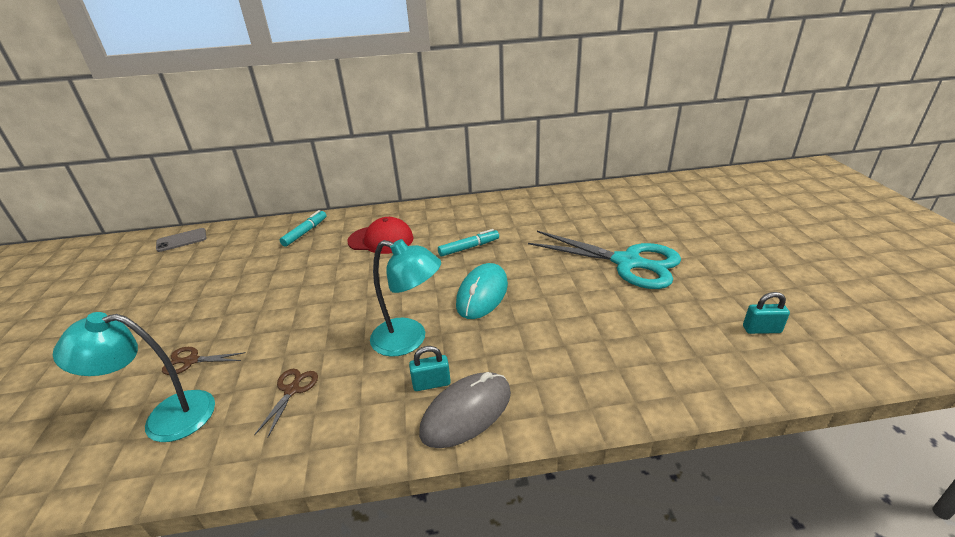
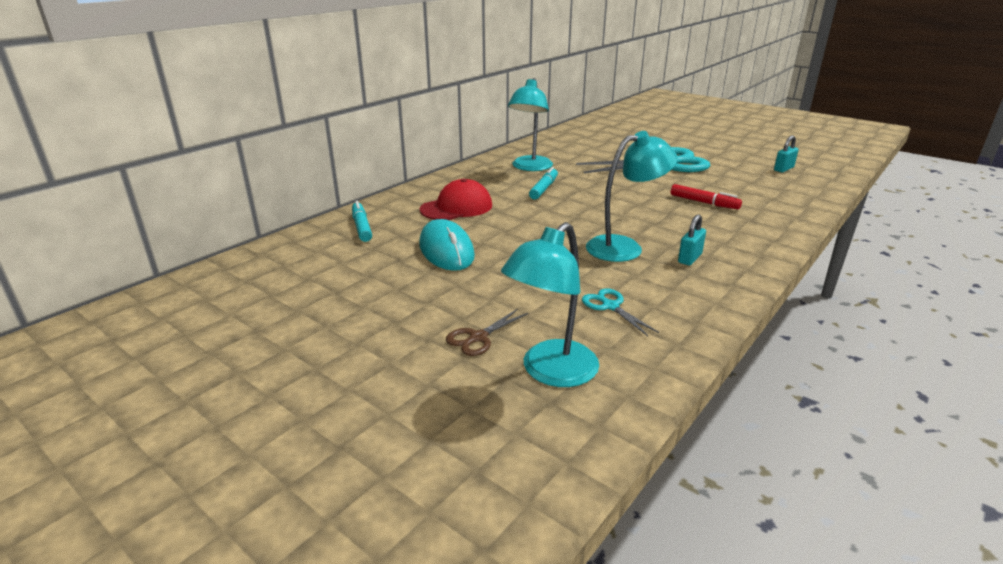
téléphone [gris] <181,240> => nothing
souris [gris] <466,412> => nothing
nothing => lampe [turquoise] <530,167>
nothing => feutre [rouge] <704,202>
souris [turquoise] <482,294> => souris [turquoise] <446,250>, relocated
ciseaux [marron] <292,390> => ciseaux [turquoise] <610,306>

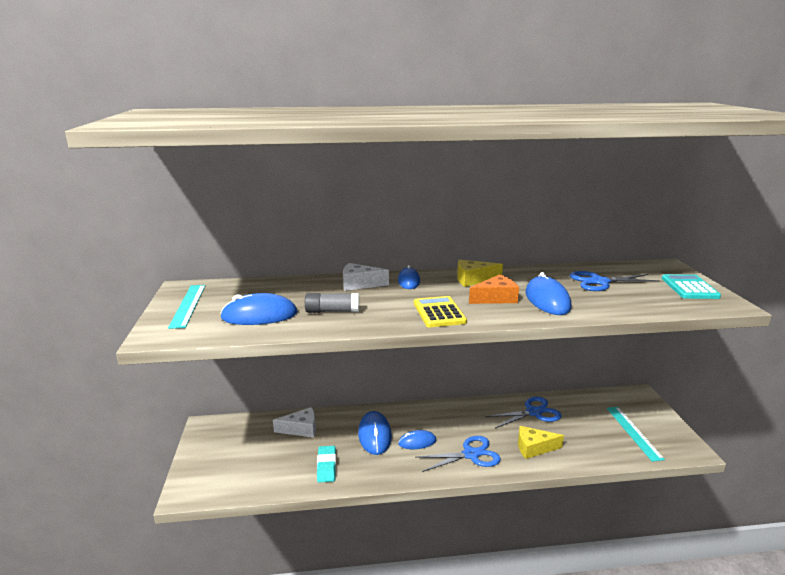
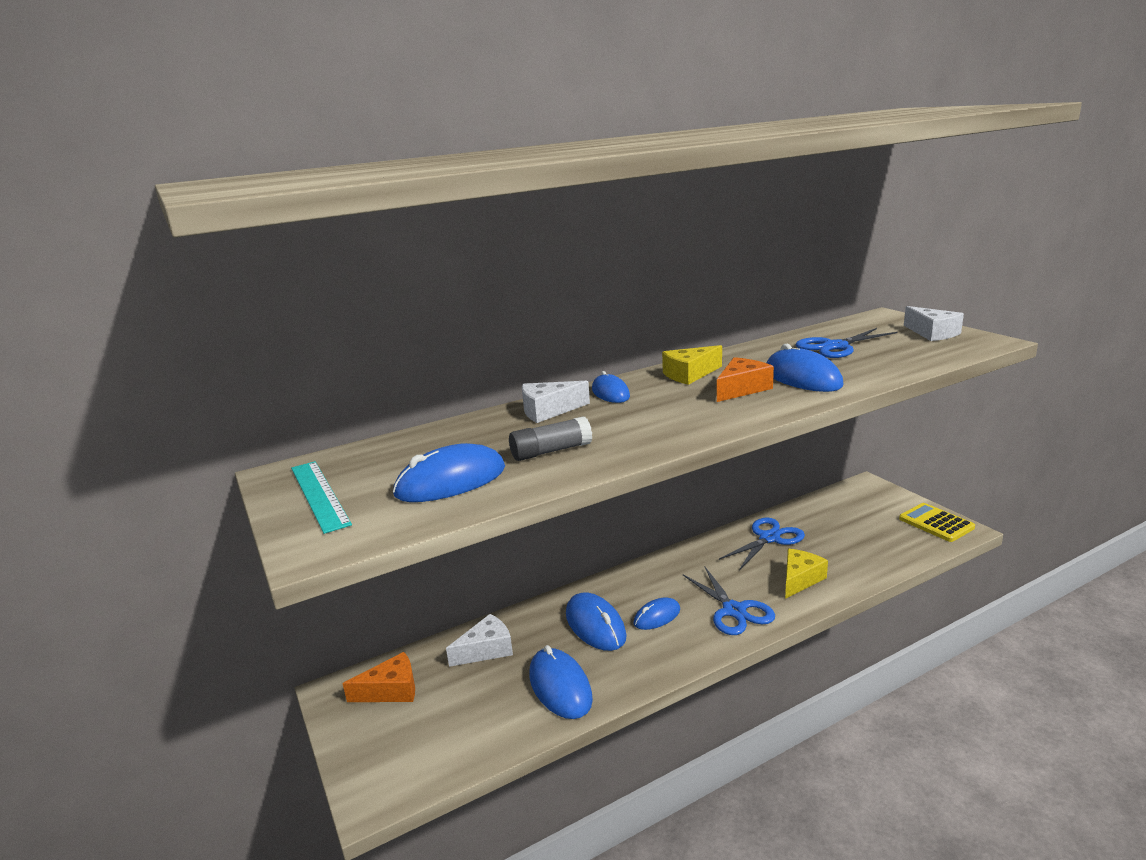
règle [turquoise] <633,432> => nothing
nothing => fromage [orange] <391,690>
calculatrice [jaune] <439,312> => calculatrice [jaune] <936,523>, relocated
gomme [turquoise] <326,466> => souris [bleu] <560,687>
calculatrice [turquoise] <689,288> => fromage [blanc] <932,333>
ciseaux [bleu] <471,454> => ciseaux [bleu] <734,610>, 105 degrees clockwise
fromage [jaune] <534,448> => fromage [jaune] <800,579>, 150 degrees clockwise

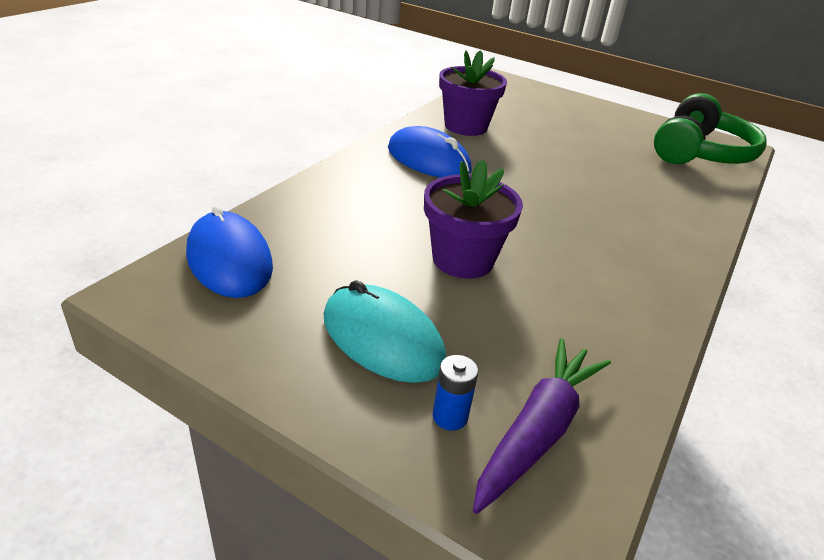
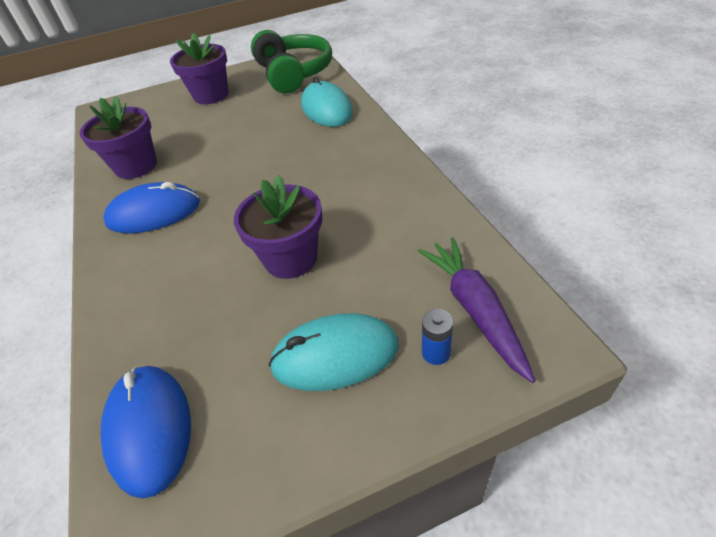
nothing => pot de fleurs [violet] <211,95>
nothing => souris [turquoise] <326,109>
souris [bleu] <229,260> => souris [bleu] <149,429>, 60 degrees clockwise

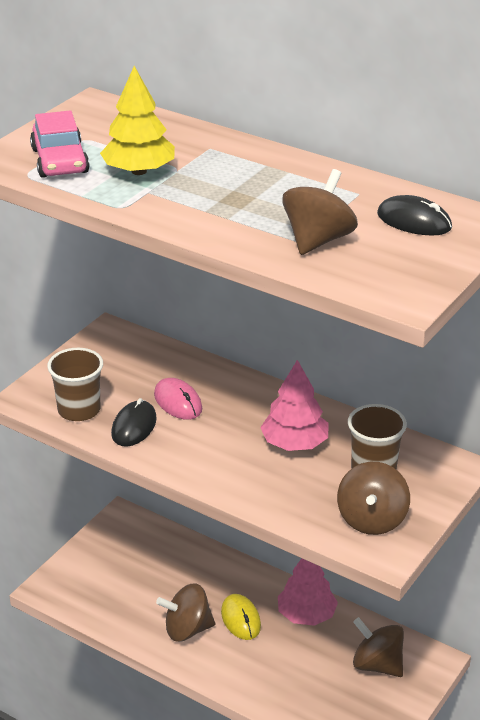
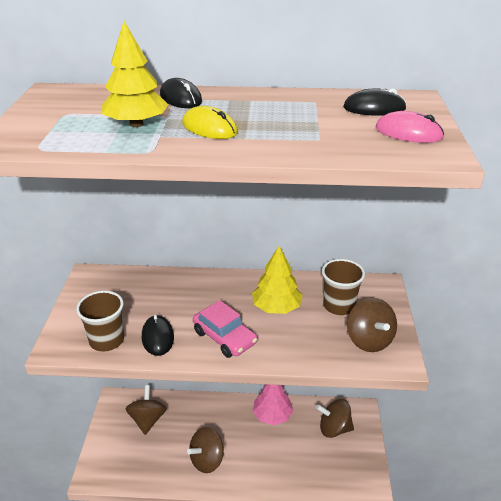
nothing => souris [noir] <180,98>
voiture [rose] <60,161> => voiture [rose] <224,337>, relocated
souris [rose] <178,402> => souris [rose] <408,133>, relocated
souris [jaune] <241,619> => souris [jaune] <209,128>, relocated
toupie [marron] <318,240> => toupie [marron] <148,420>, relocated
arbre [rose] <294,444> => arbre [jaune] <276,307>

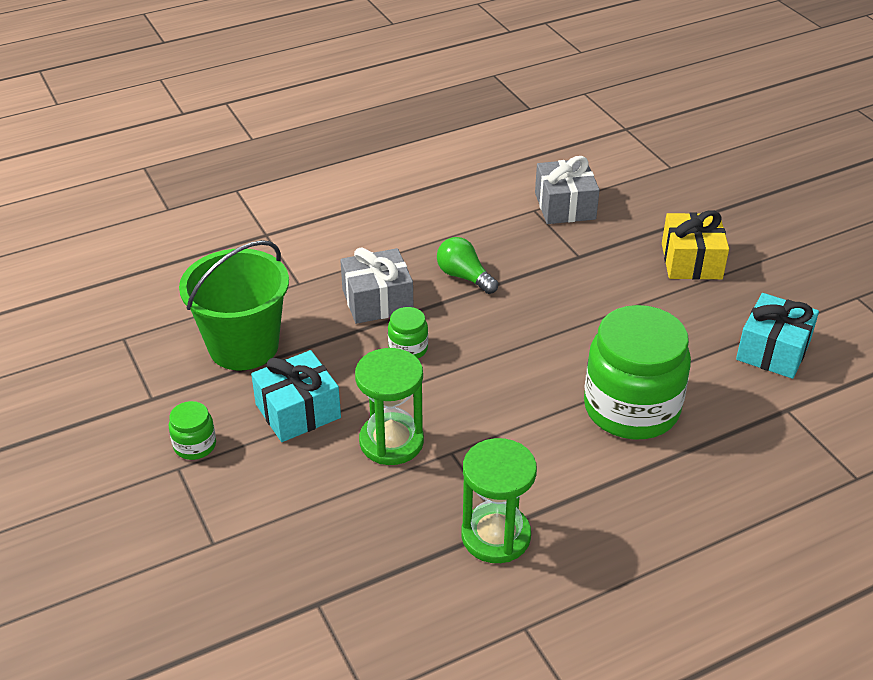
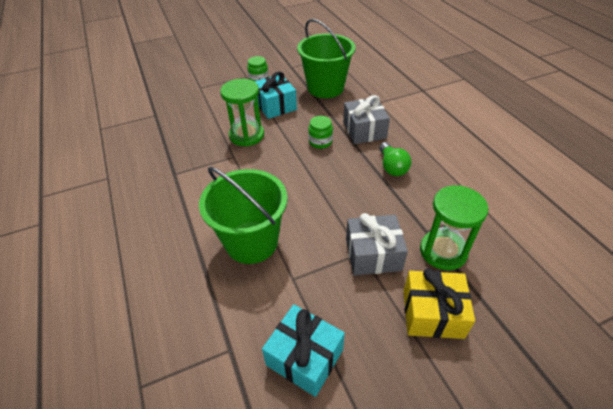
sablier [vert] <496,536> => sablier [vert] <443,251>, relocated
cadeau [gris] <565,206> => cadeau [gris] <373,254>, relocated
bocal [vert] <631,408> => seau [vert] <251,242>
ampoule [vert] <464,277> => ampoule [vert] <392,167>, 120 degrees clockwise

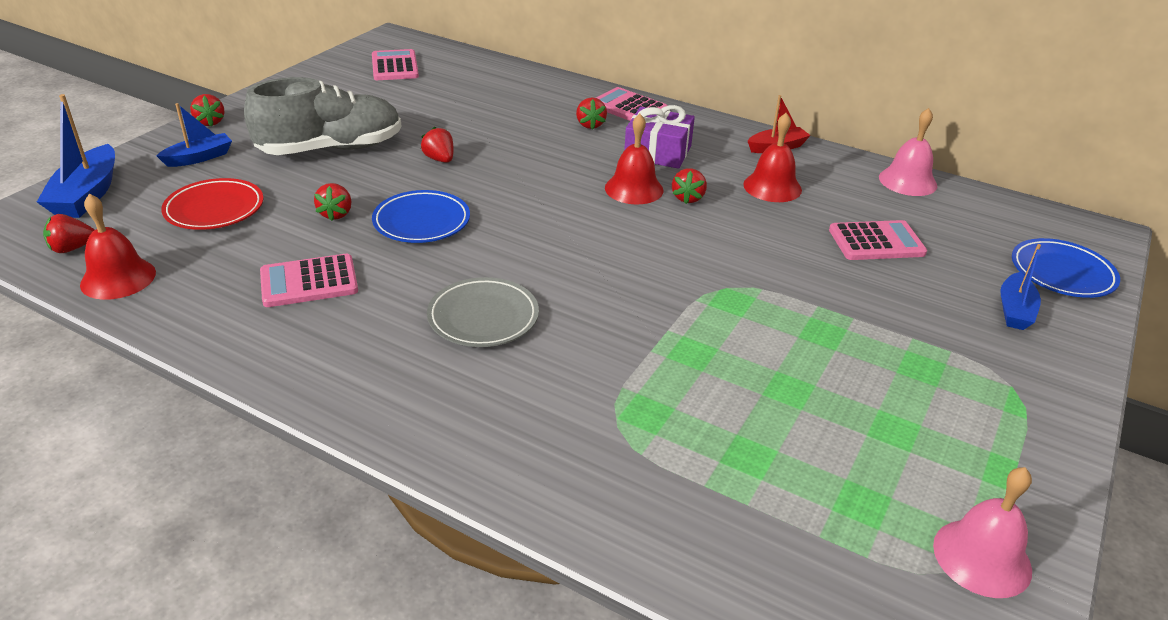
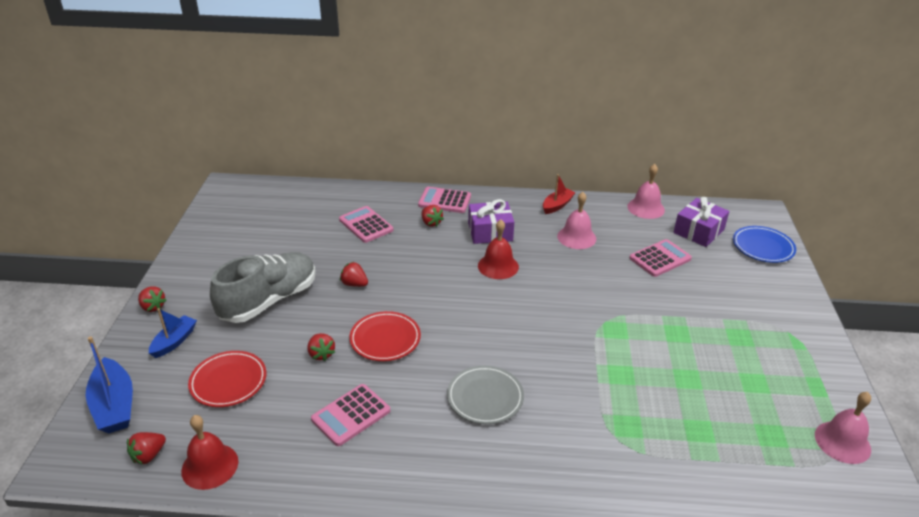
fraise [rouge] <688,198> => nothing
bateau [bleu] <1014,310> => nothing
nothing => cadeau [violet] <698,231>
calculatrice [rose] <395,66> => calculatrice [rose] <366,225>, relocated
assiette [bleu] <421,221> => assiette [rouge] <385,339>
cloche [rouge] <772,187> => cloche [rose] <576,237>

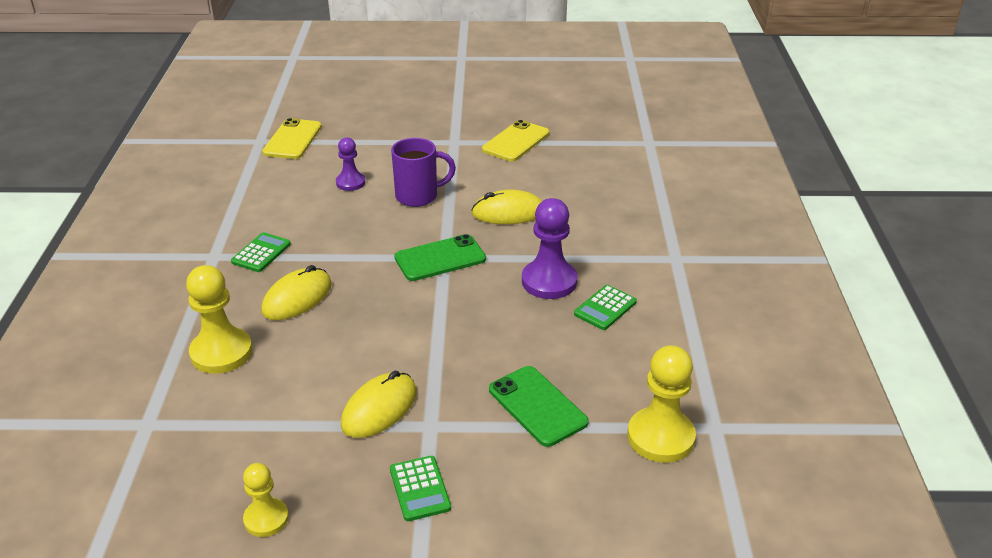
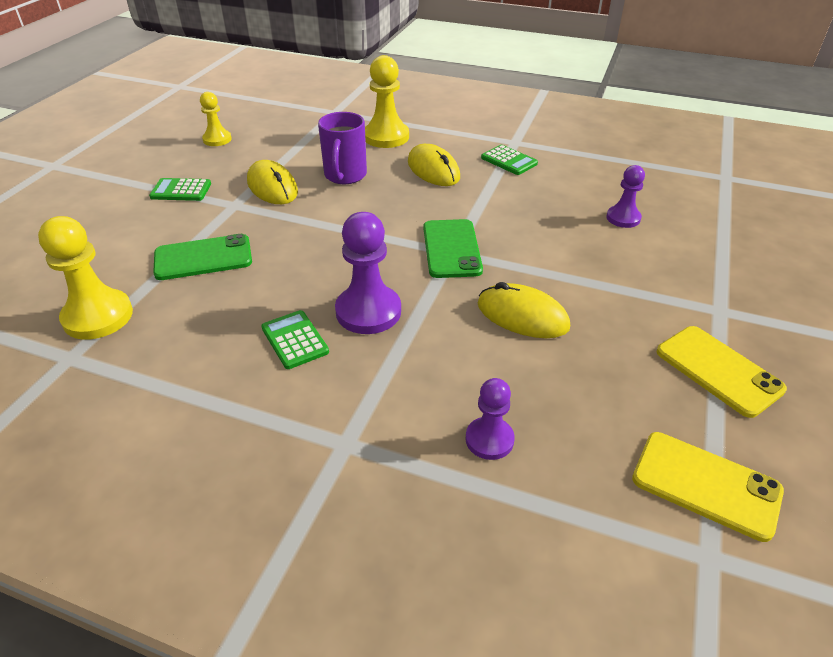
nothing => pion [violet] <489,439>
téléphone [jaune] <293,139> => téléphone [jaune] <706,485>, relocated
tasse [violet] <418,196> => tasse [violet] <345,176>, relocated
souris [jaune] <508,212> => souris [jaune] <522,316>, 75 degrees counterclockwise

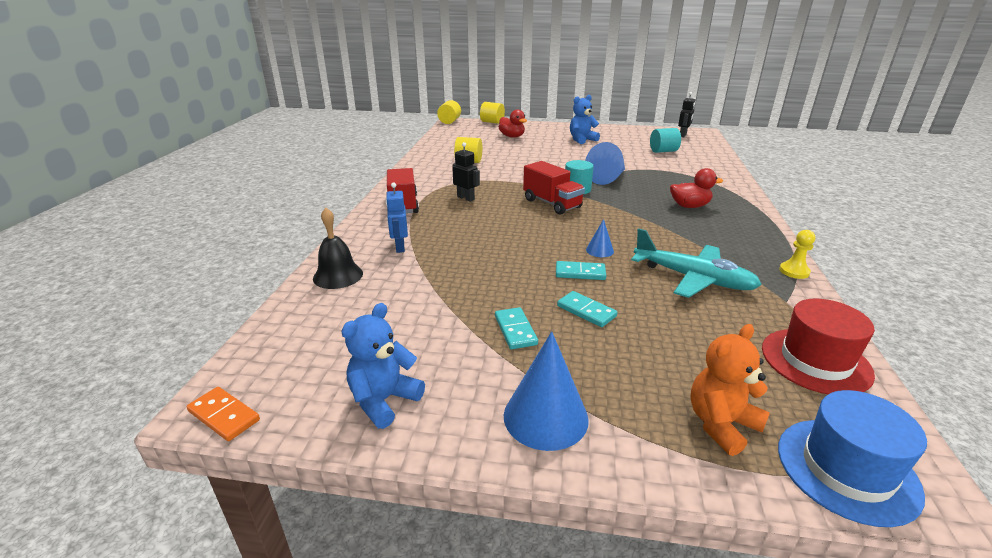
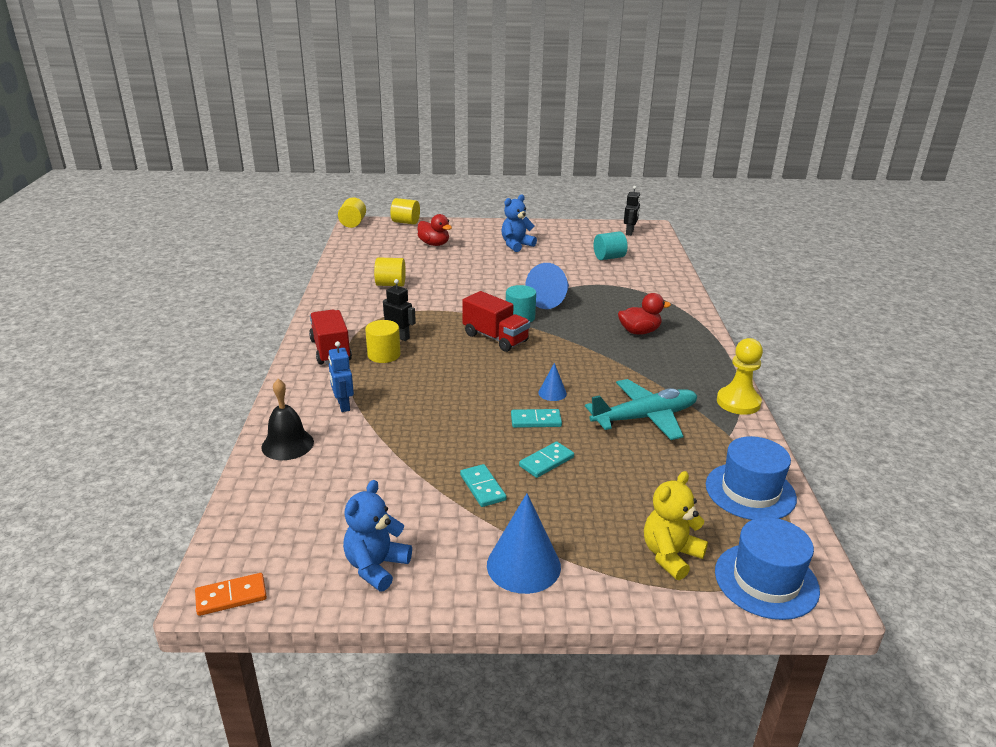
nothing => cylindre [jaune] <384,355>
ours en peluche [orange] <721,424> => ours en peluche [jaune] <670,555>
chapeau [rouge] <815,361> => chapeau [bleu] <750,491>
domino [orange] <224,415> => domino [orange] <231,596>, 45 degrees counterclockwise
domino [turquoise] <586,311> => domino [turquoise] <546,462>, 75 degrees counterclockwise
avion [turquoise] <692,278> => avion [turquoise] <644,418>, 45 degrees counterclockwise
pion [jaune] <794,271> => pion [jaune] <738,402>, x1.62

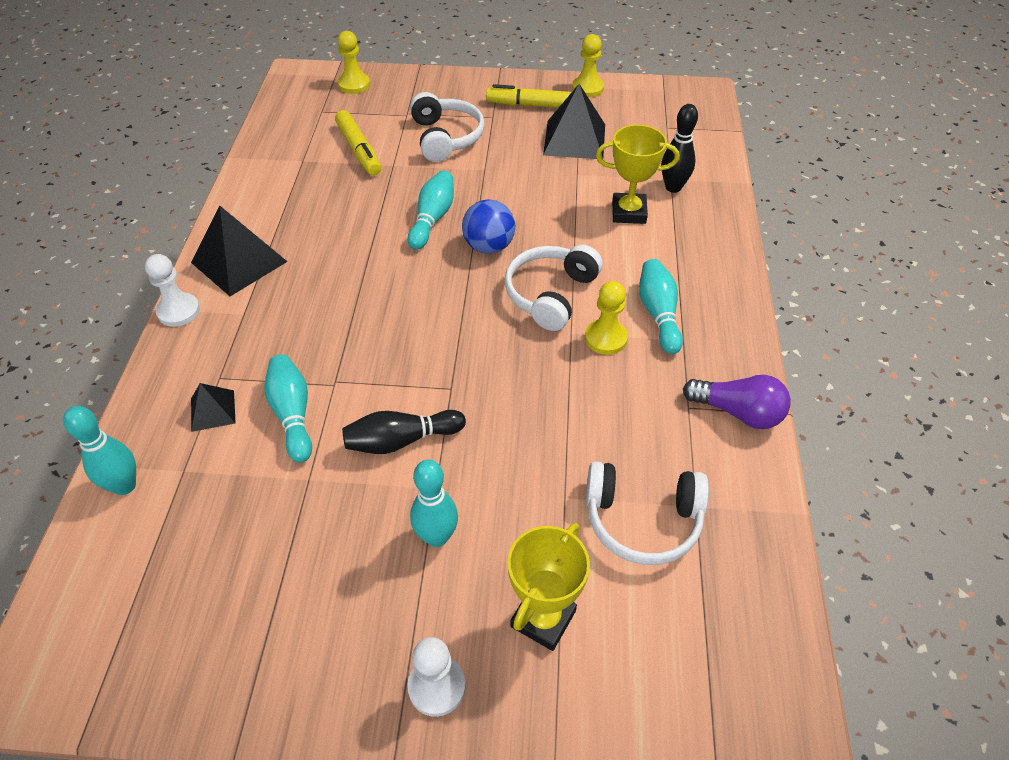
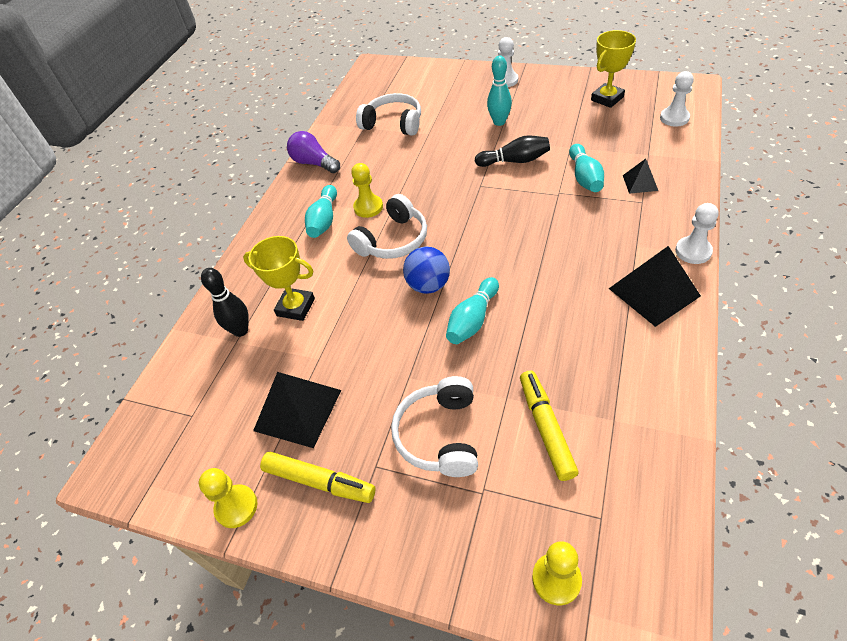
quille [turquoise] <124,486> => nothing
nothing => pion [blanc] <674,118>
trophée [jaune] <543,618> => trophée [jaune] <607,99>, relocated

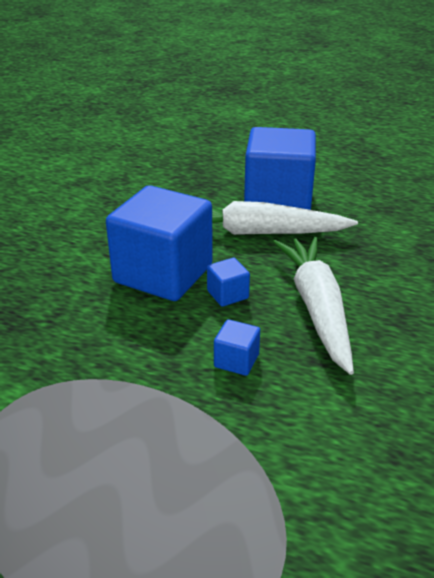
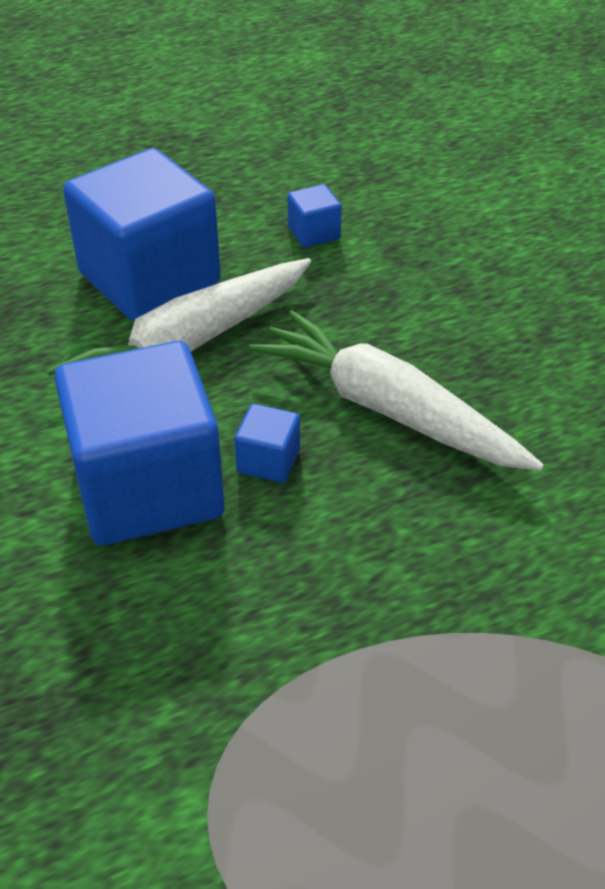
cube [bleu] <236,360> => cube [bleu] <314,233>, relocated

